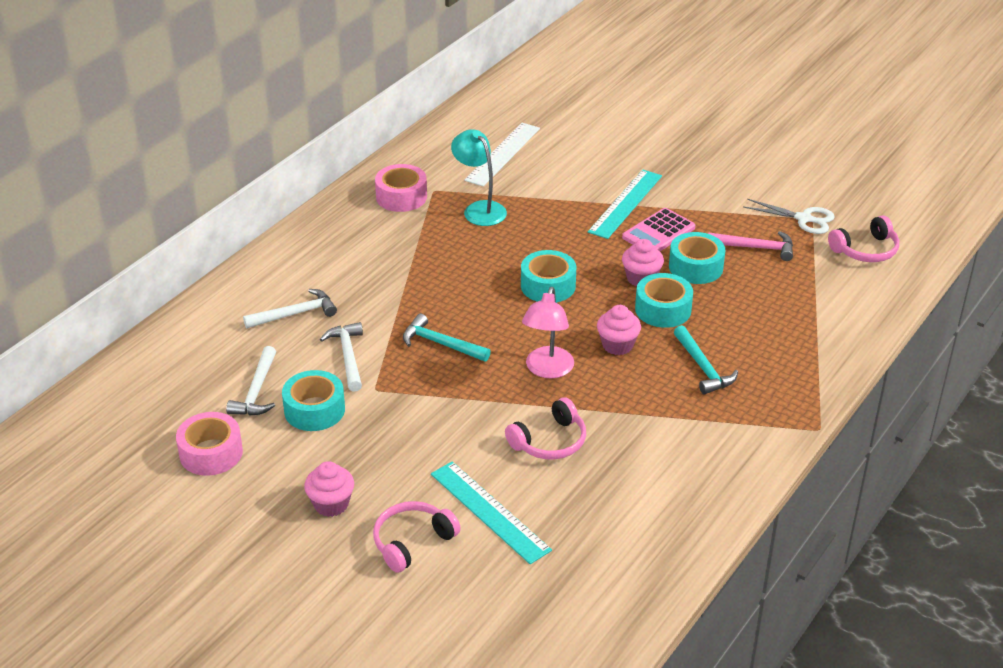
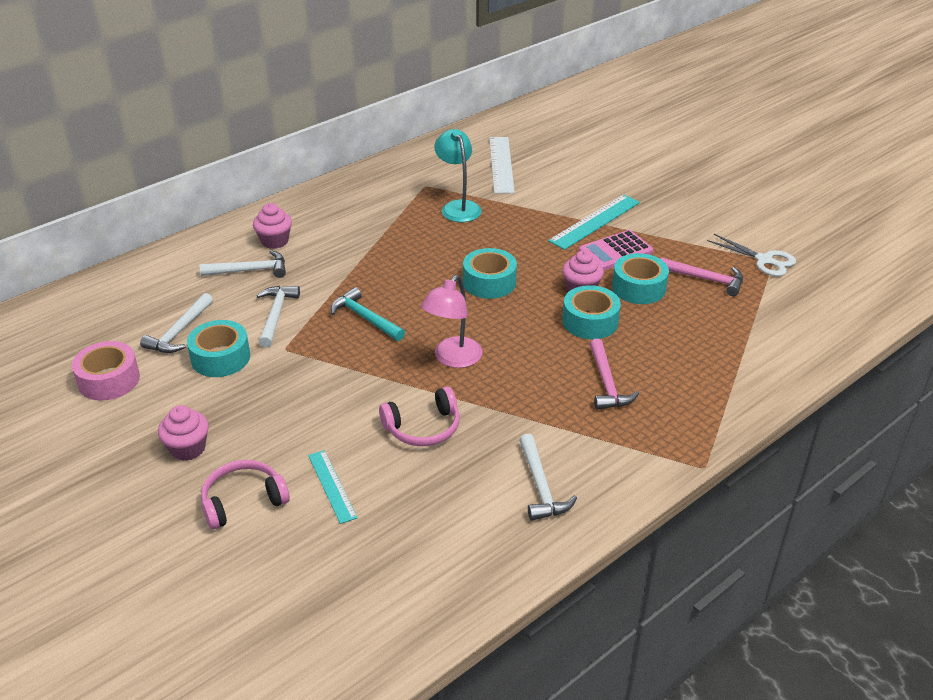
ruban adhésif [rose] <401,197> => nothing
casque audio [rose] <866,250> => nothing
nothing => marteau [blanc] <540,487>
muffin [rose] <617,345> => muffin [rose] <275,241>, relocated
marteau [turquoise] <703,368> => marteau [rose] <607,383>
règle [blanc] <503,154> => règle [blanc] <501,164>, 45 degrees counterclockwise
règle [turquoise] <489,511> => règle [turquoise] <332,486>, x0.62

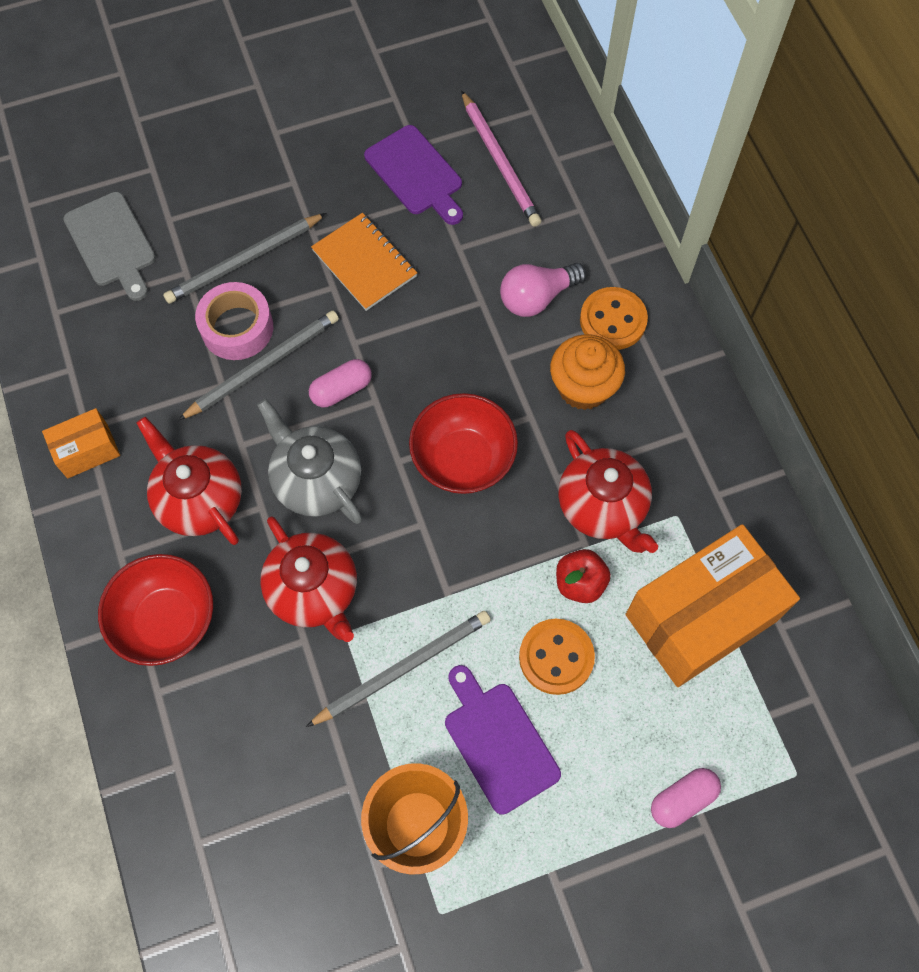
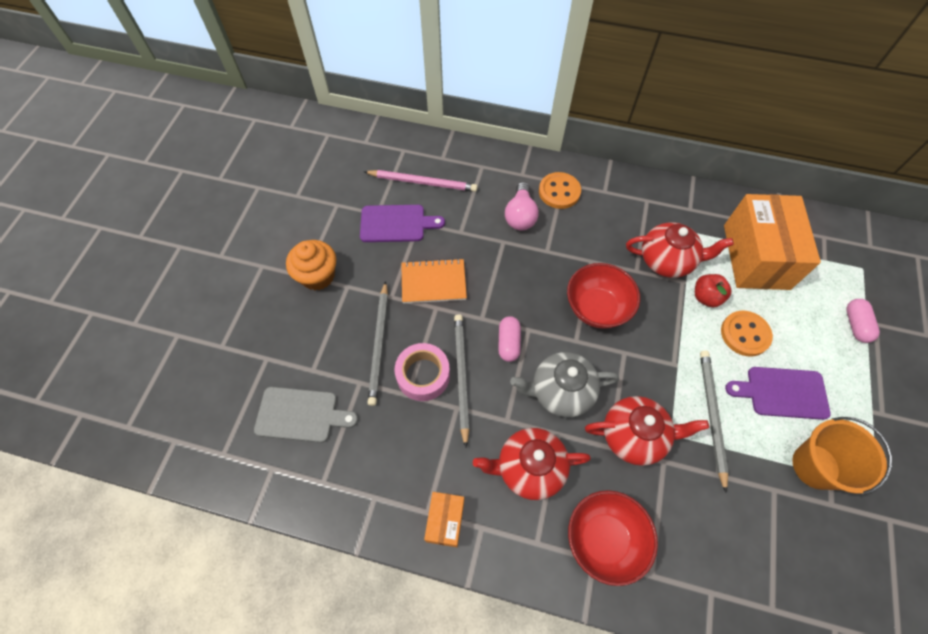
muffin [orange] <583,387> => muffin [orange] <317,276>, relocated

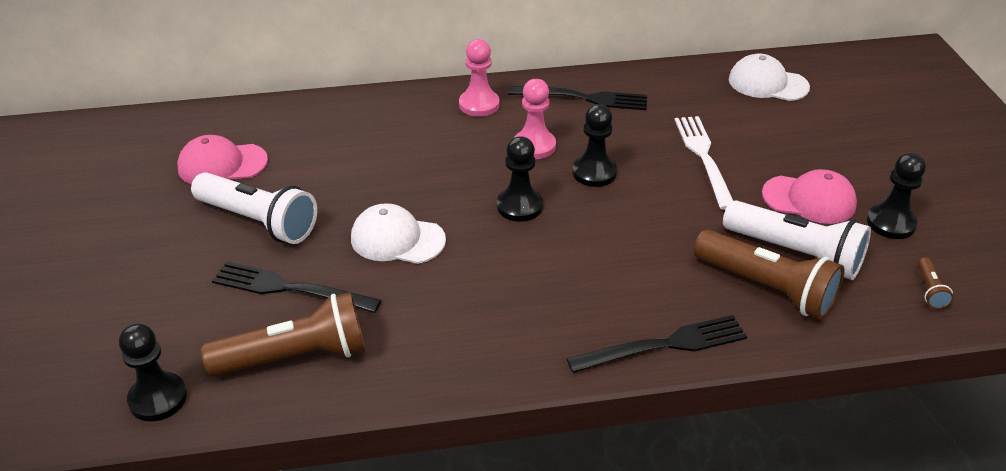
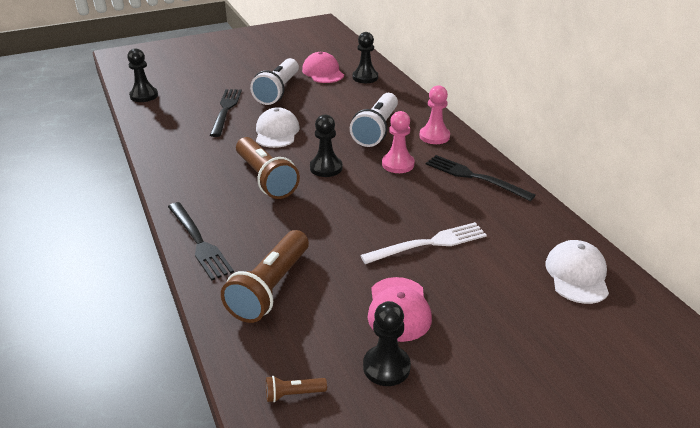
lampe de poche [marron] <296,356> => lampe de poche [marron] <266,179>, relocated
pion [noir] <594,173> => pion [noir] <365,77>, relocated
lampe de poche [blanc] <796,253> => lampe de poche [blanc] <377,130>, relocated
fourchette [noir] <583,98> => fourchette [noir] <474,177>, 135 degrees clockwise

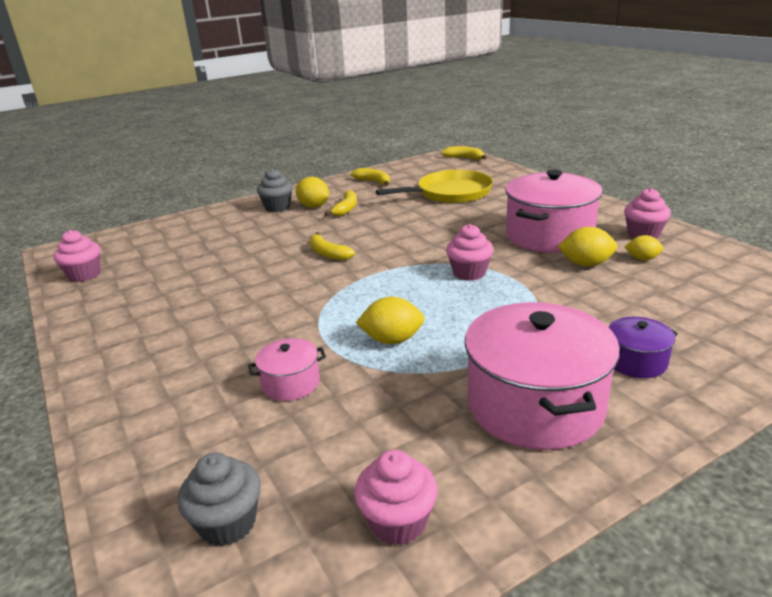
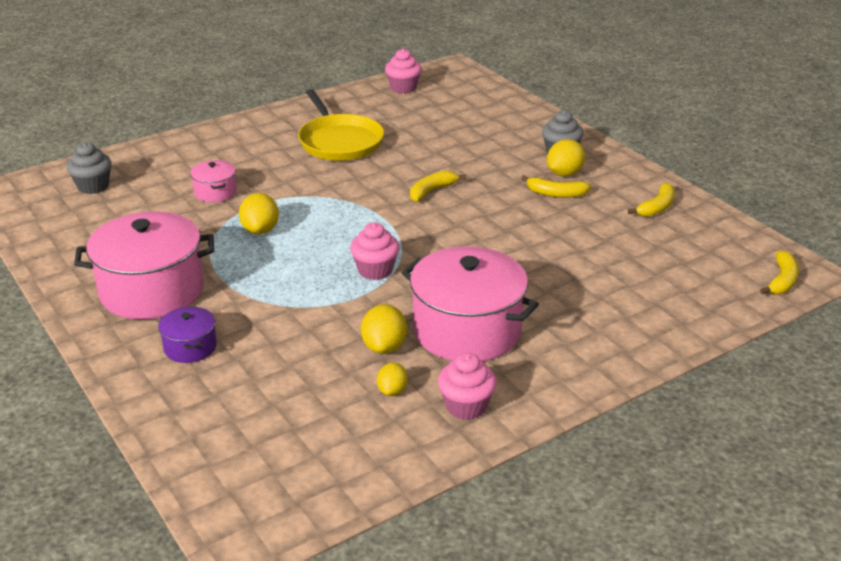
muffin [rose] <398,522> => nothing
poêle [jaune] <450,193> => poêle [jaune] <339,141>, relocated

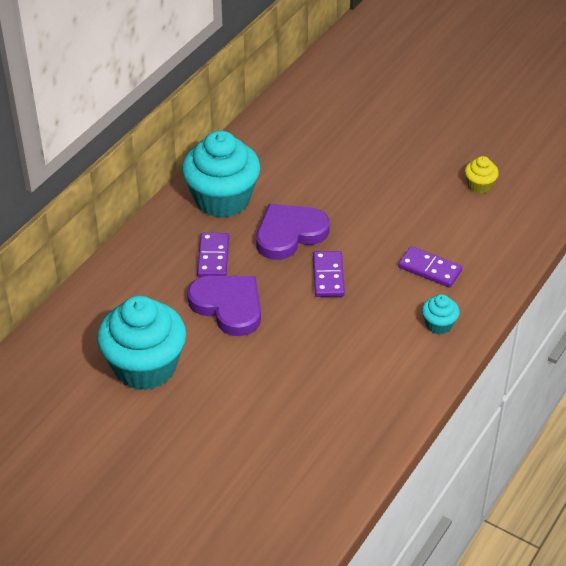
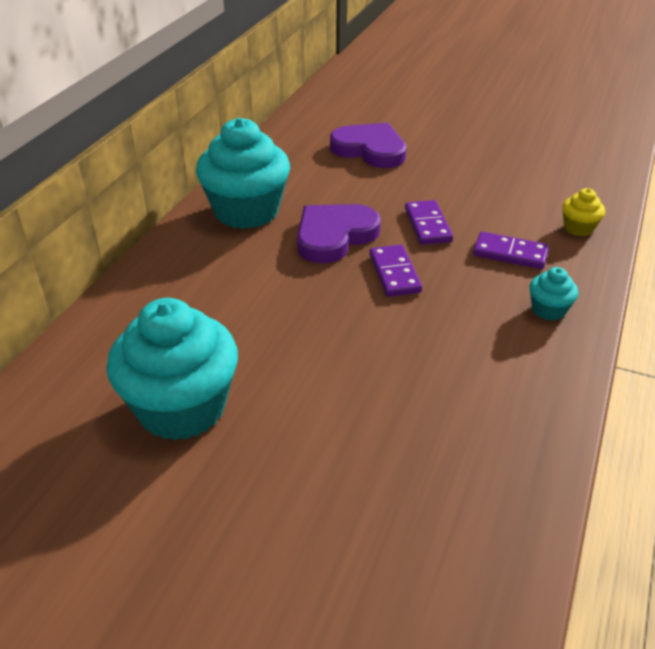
cœur [violet] <228,306> => cœur [violet] <370,150>, relocated
domino [violet] <213,257> => domino [violet] <428,225>, relocated
muffin [jaune] <479,185> => muffin [jaune] <578,228>, relocated

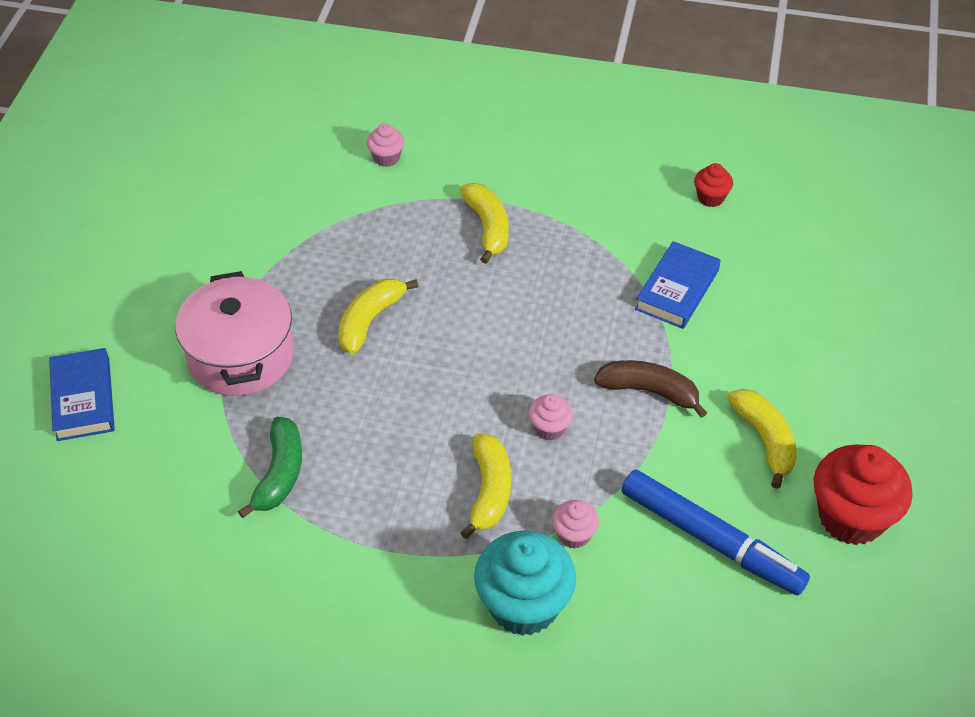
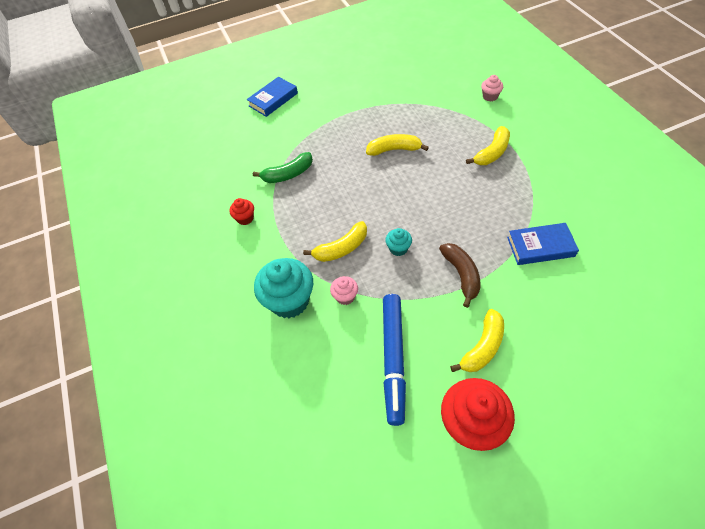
marmite [rose] <241,356> => nothing
muffin [rouge] <710,197> => muffin [rouge] <245,218>, relocated
muffin [rose] <549,428> => muffin [turquoise] <398,248>

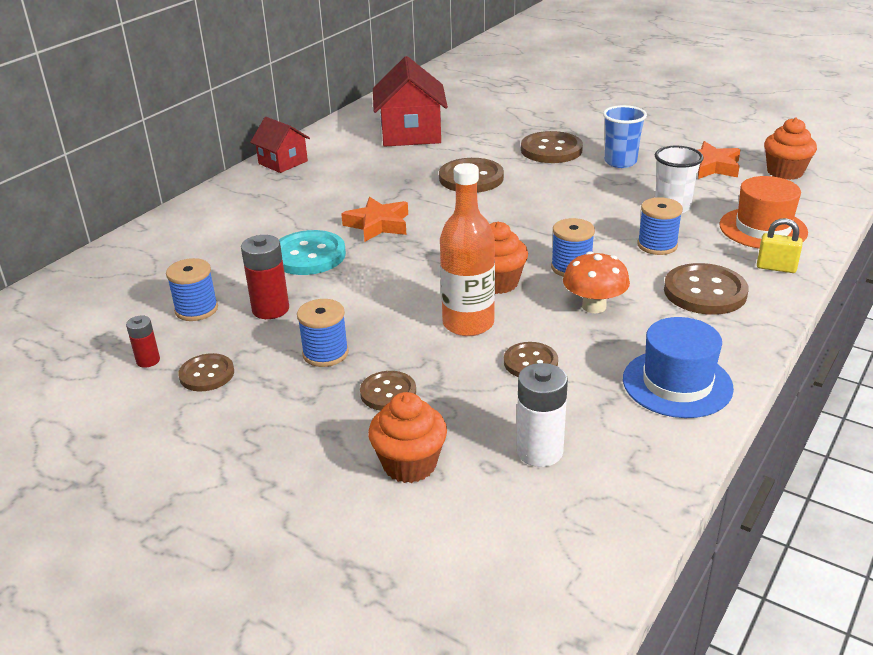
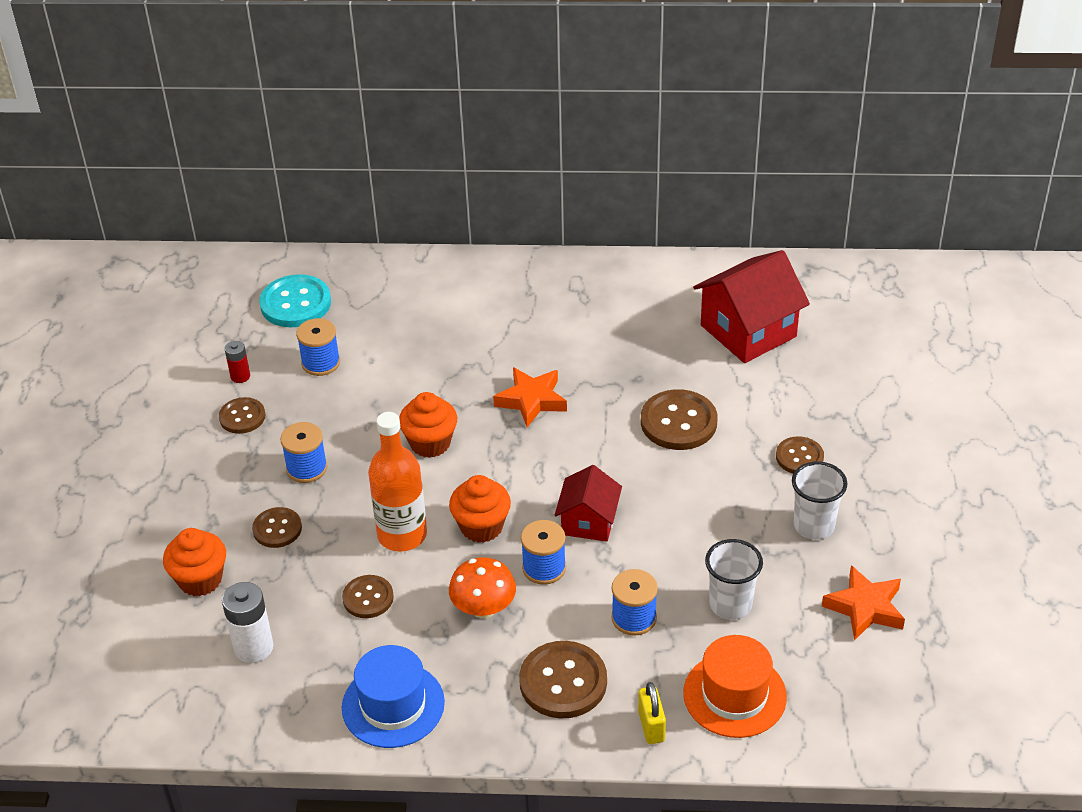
pile [rouge] <270,309> => nothing
maison [rouge] <283,162> => maison [rouge] <588,521>, relocated
bouton [turquoise] <308,255> => bouton [turquoise] <295,303>, relocated
muffin [orange] <785,172> => muffin [orange] <430,443>, relocated
gobelet [bleu] <620,162> => gobelet [blanc] <813,526>
bouton [marron] <551,150> => bouton [marron] <799,457>, x0.61

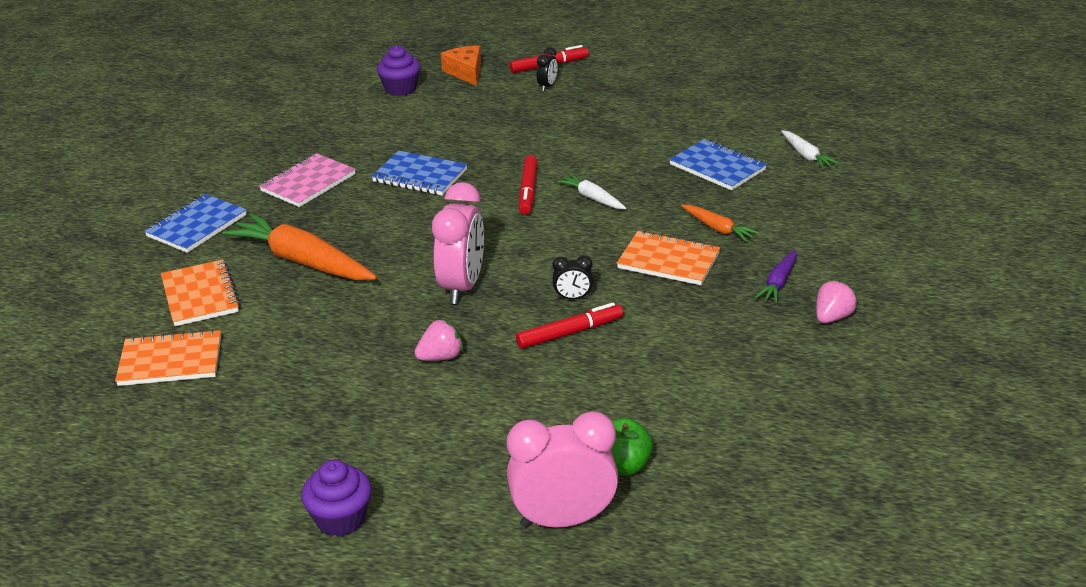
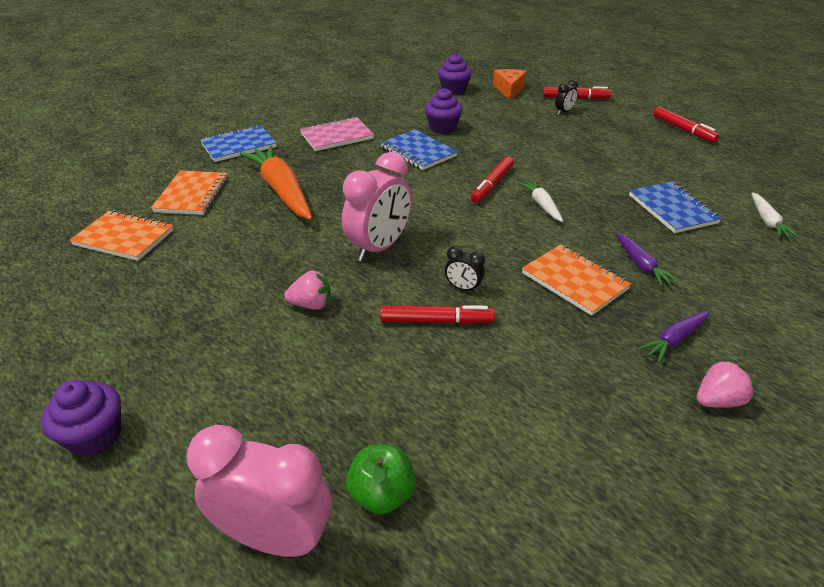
nothing => muffin [violet] <443,127>
nothing => feutre [rouge] <683,129>
carotte [orange] <718,228> => carotte [violet] <641,265>

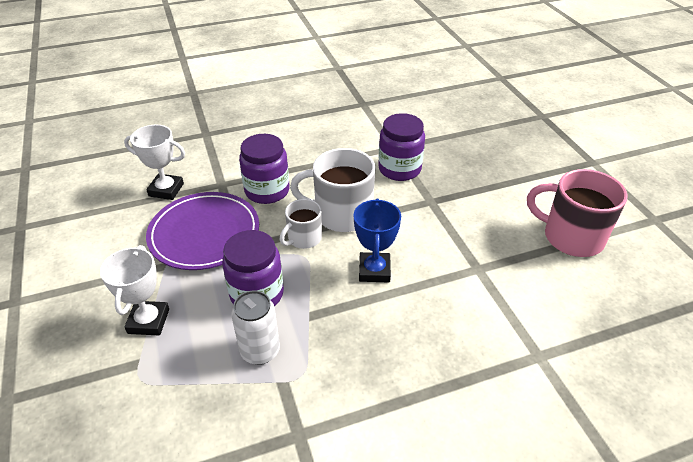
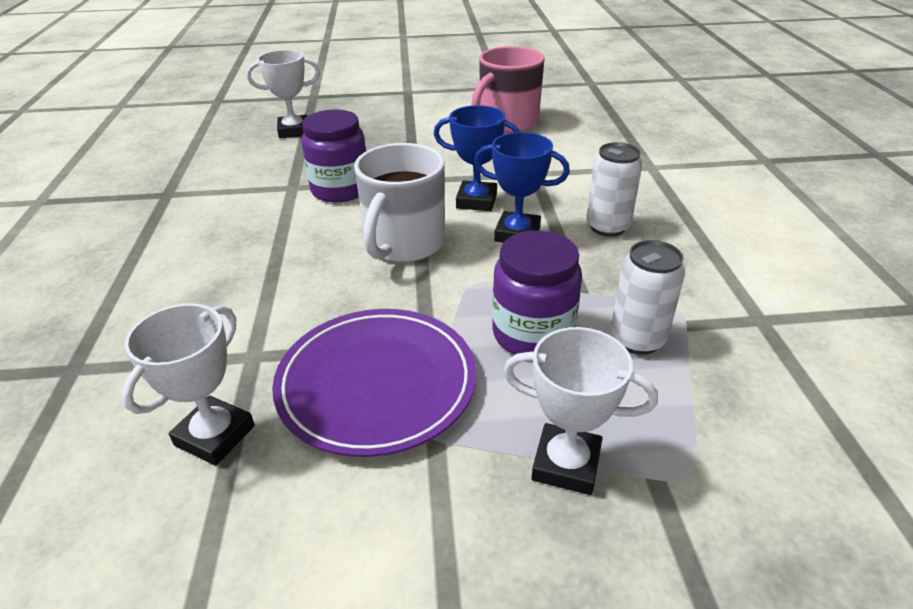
bocal [violet] <267,191> => nothing
tasse [blanc] <303,238> => nothing
nothing => trophée [blanc] <294,131>
nothing => trophée [bleu] <476,201>
nothing => canette [blanc] <607,227>

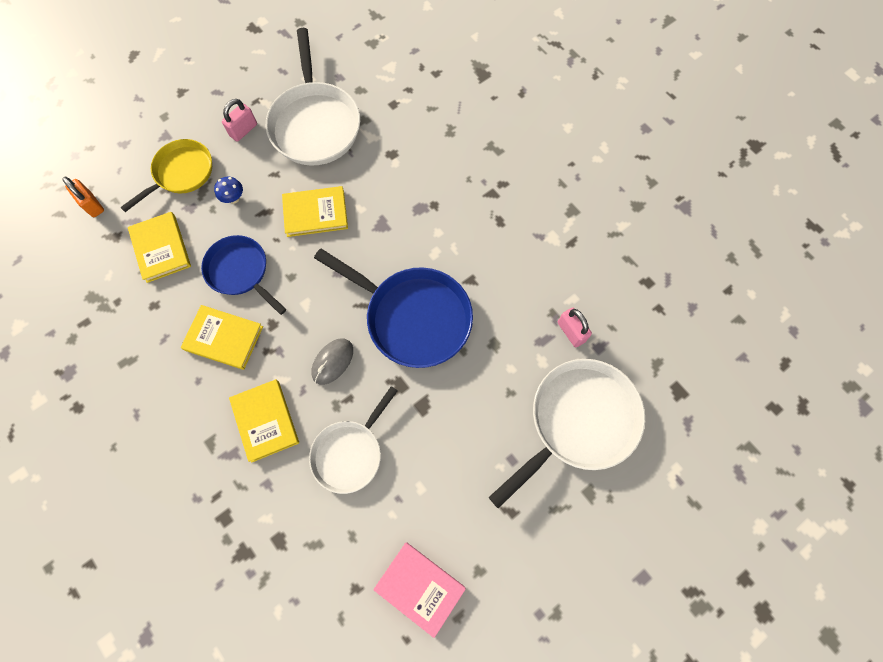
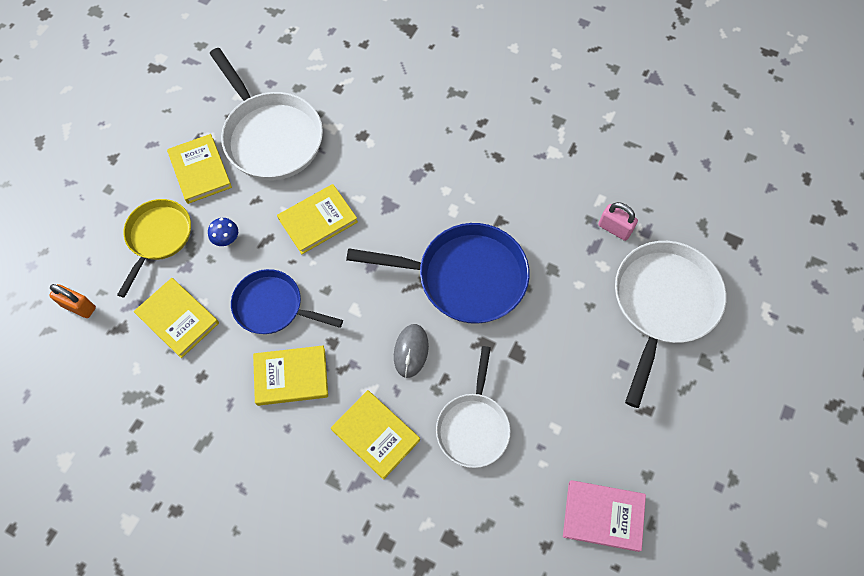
cadenas [rose] <243,130> => livre [jaune] <200,170>

